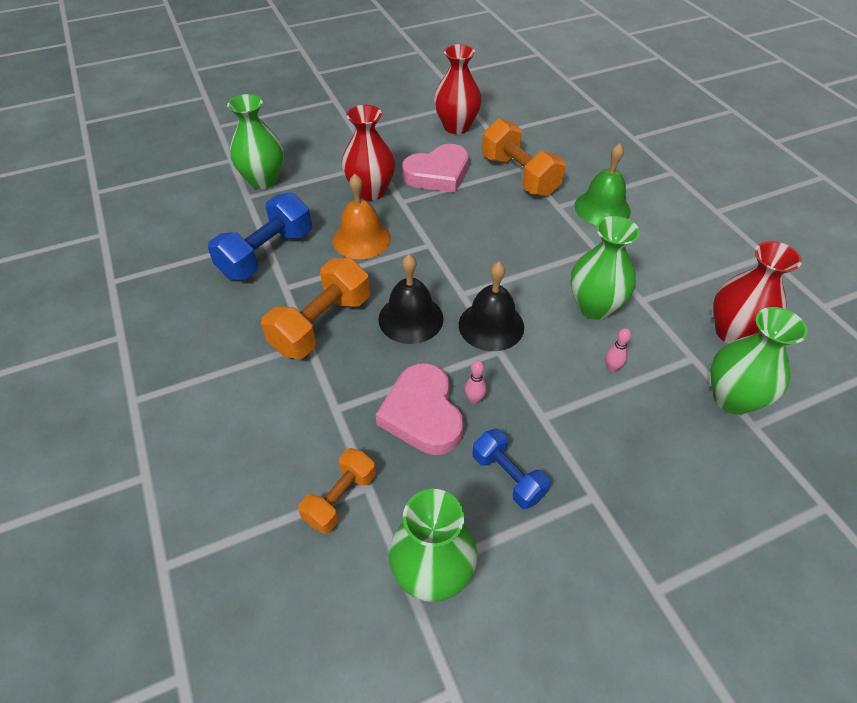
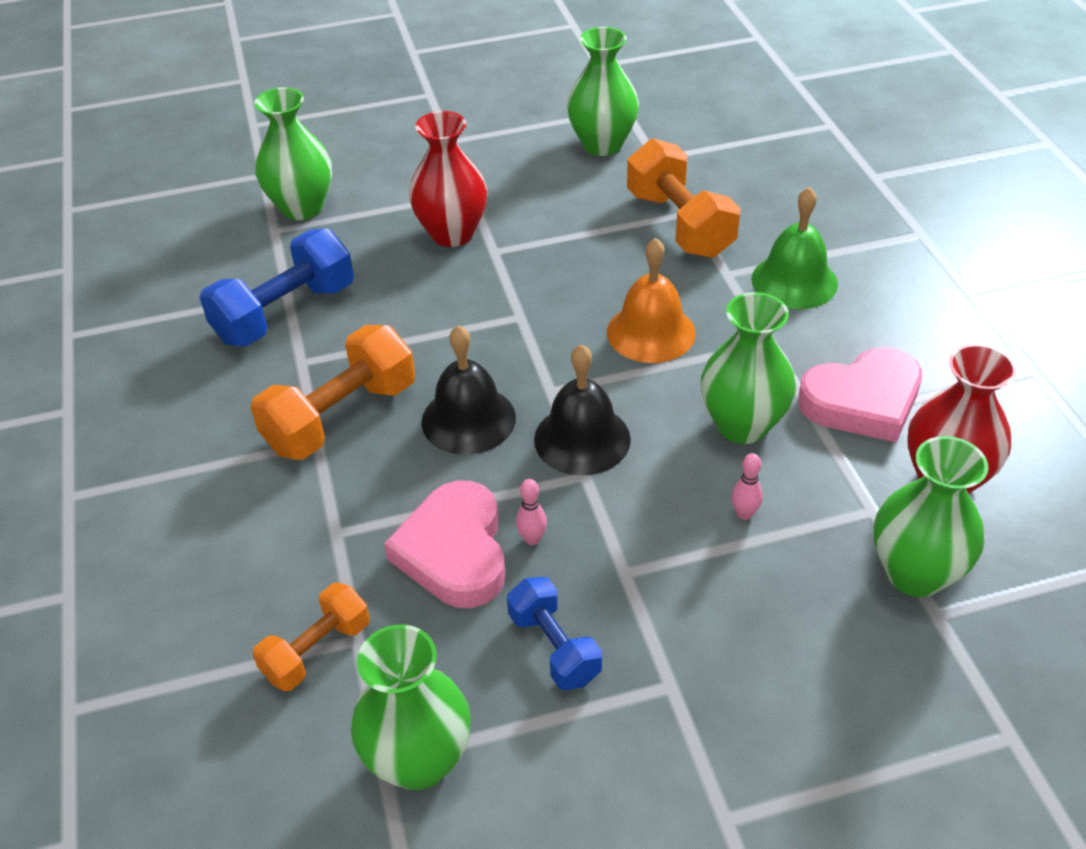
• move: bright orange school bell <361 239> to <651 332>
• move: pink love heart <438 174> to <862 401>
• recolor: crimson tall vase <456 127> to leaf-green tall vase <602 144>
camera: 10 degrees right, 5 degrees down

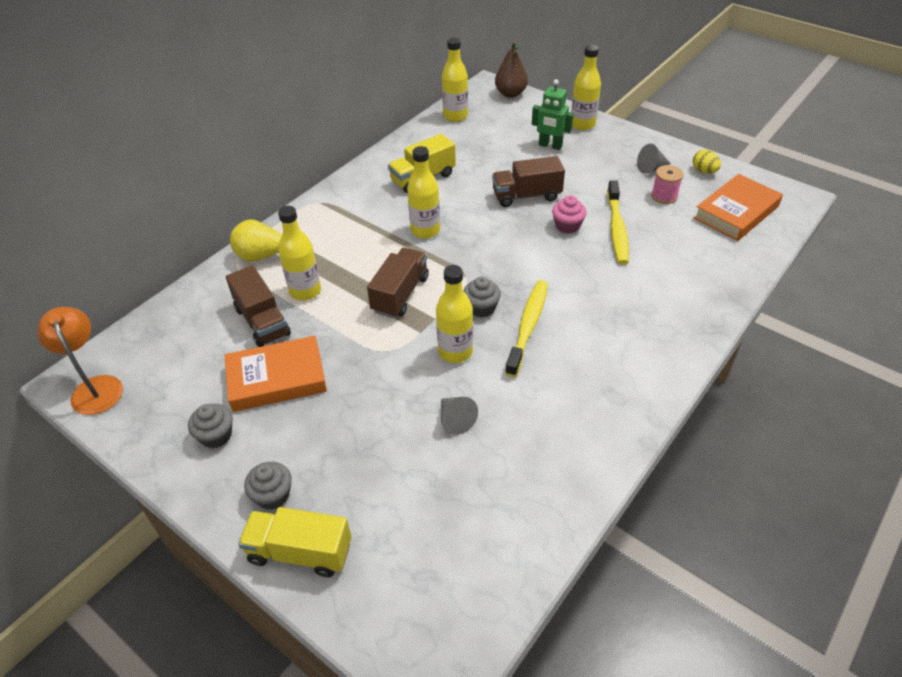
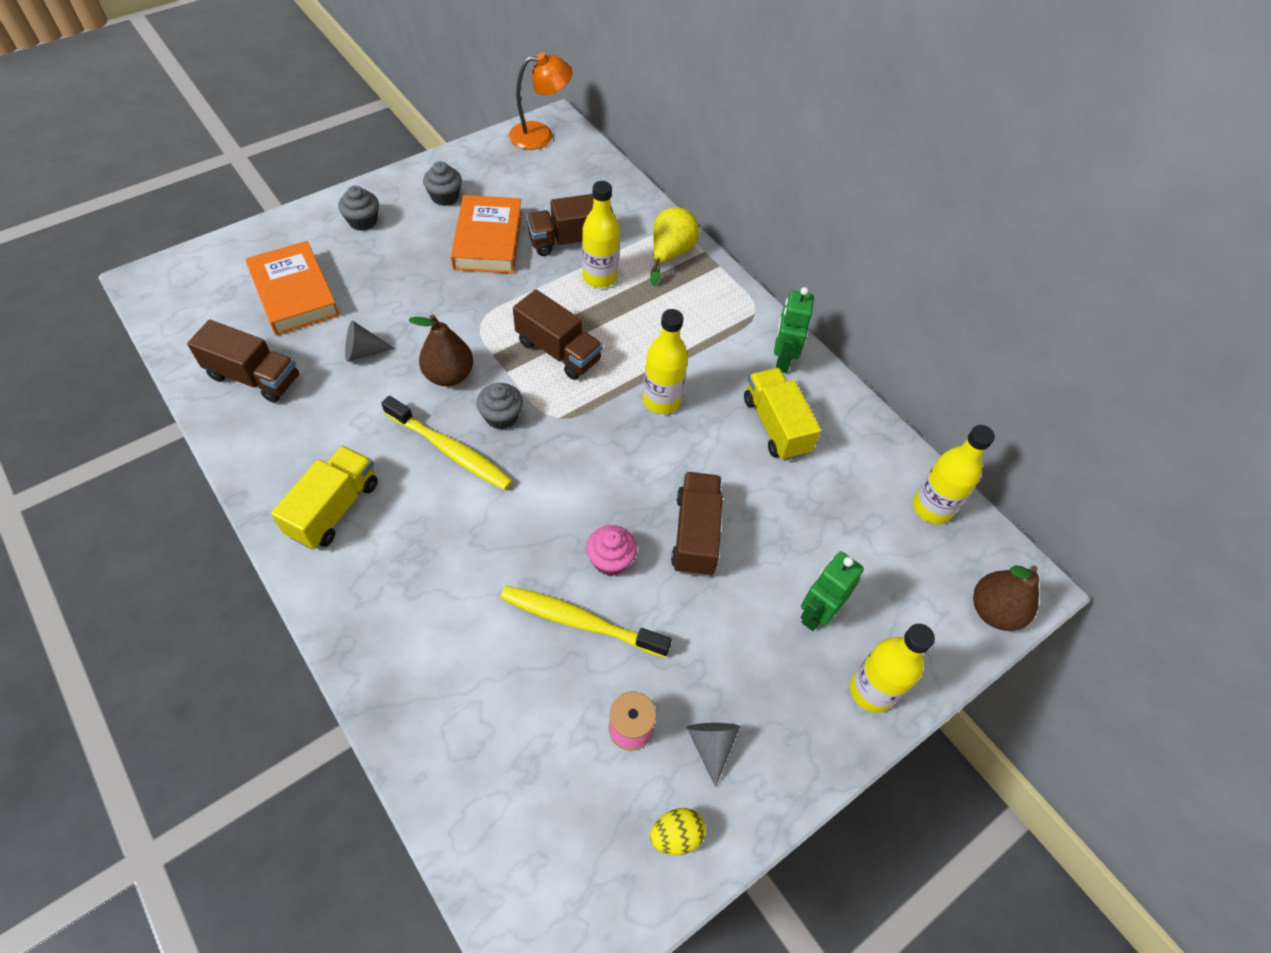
• move: golden truck <300 552> to <334 509>
• replace: golden flask <455 352> to brown toy pear <449 375>
• move: bright orange hardcover <736 212> to <295 293>
• insert: brown truck <254 377>
• insert: leaf-green toy robot <782 360>
camera: 100 degrees right, 10 degrees up

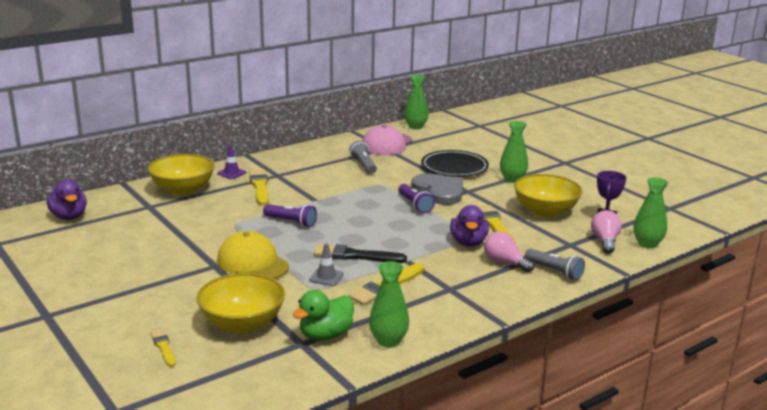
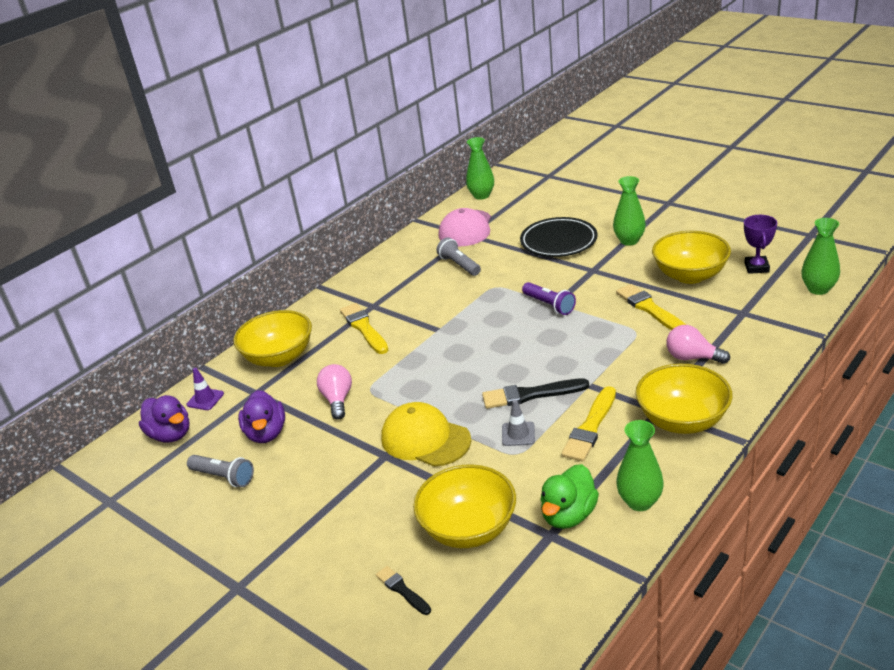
• recolor: golden paint brush <163 347> to ebony paint brush <402 590>
• move: purple traffic cone <231 173> to <205 399>
• delete: purple flashlight <291 222>
• delete: gray love heart <439 191>
• move: purple duck <468 242> to <266 433>
• move: gray flashlight <554 271> to <223 477>
• move: pink lightbulb <605 241> to <338 400>
• insert: golden bowl <682 420>
camera: 10 degrees left, 10 degrees up

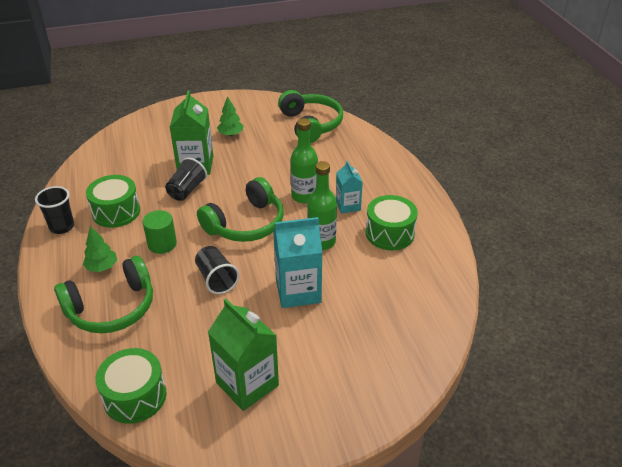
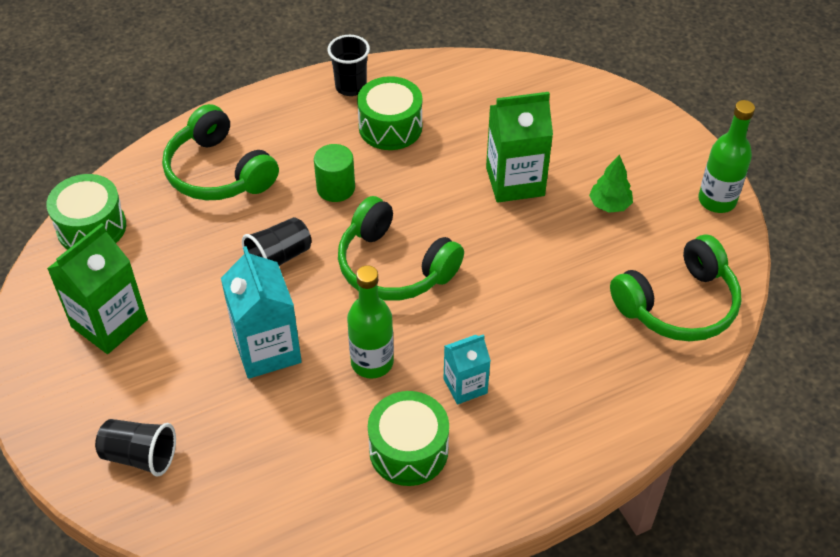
• delete: leaf-green tree <102 267>
• move: ebony cup <187 190> to <140 456>
• move: leaf-green flask <304 196> to <717 200>
camera: 80 degrees right, 10 degrees up

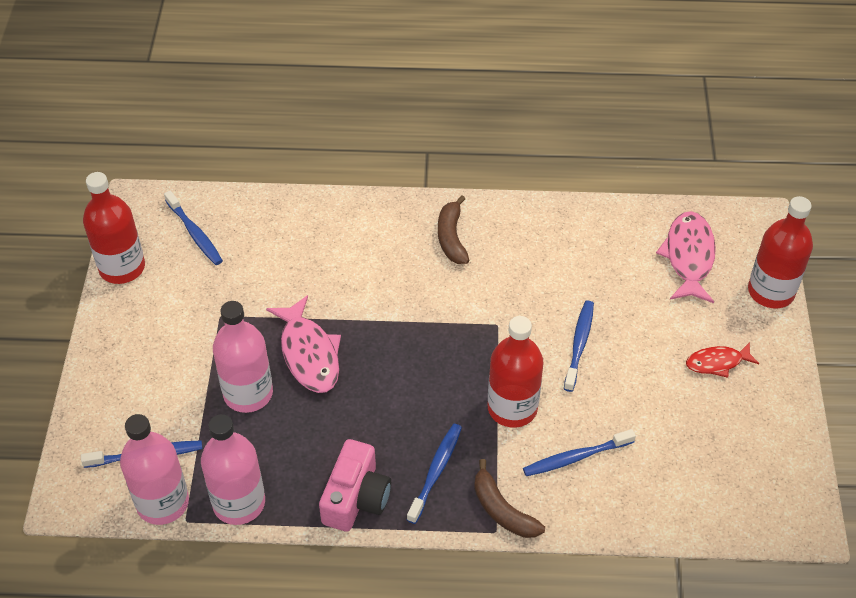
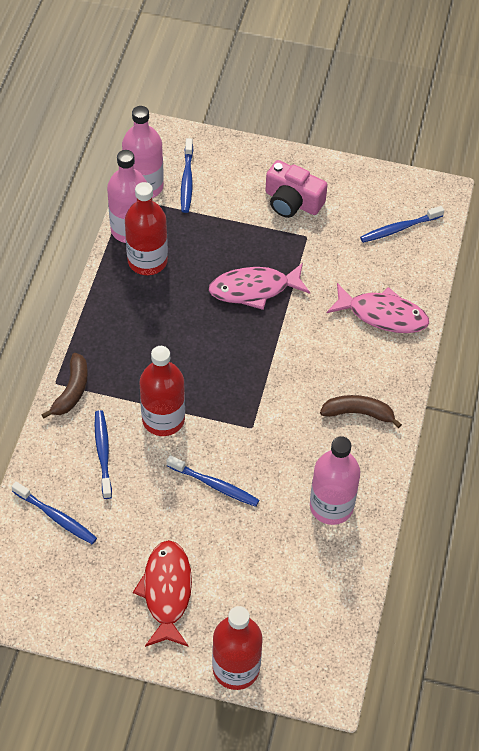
• move: crimson flask <122 267> to <147 261>
• move: pink flask <248 393> to <331 506>
• move: pink photo camera <356 498> to <292 201>
• move: cobalt toothbrush <436 471> to <56 517>
• rotate: brown toy banana <502 510> = <72 391> 135 degrees clockwise
• move: pink toy fish <689 257> to <383 315>
• resize: crimson toy fish <717 362> = <167 592> x1.67
camera: 100 degrees right, 5 degrees up

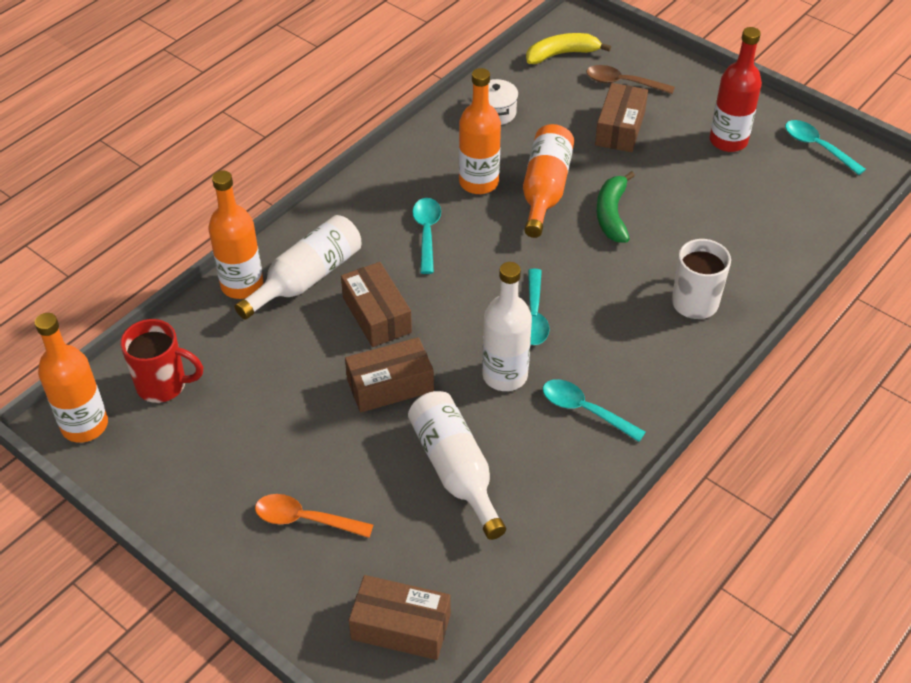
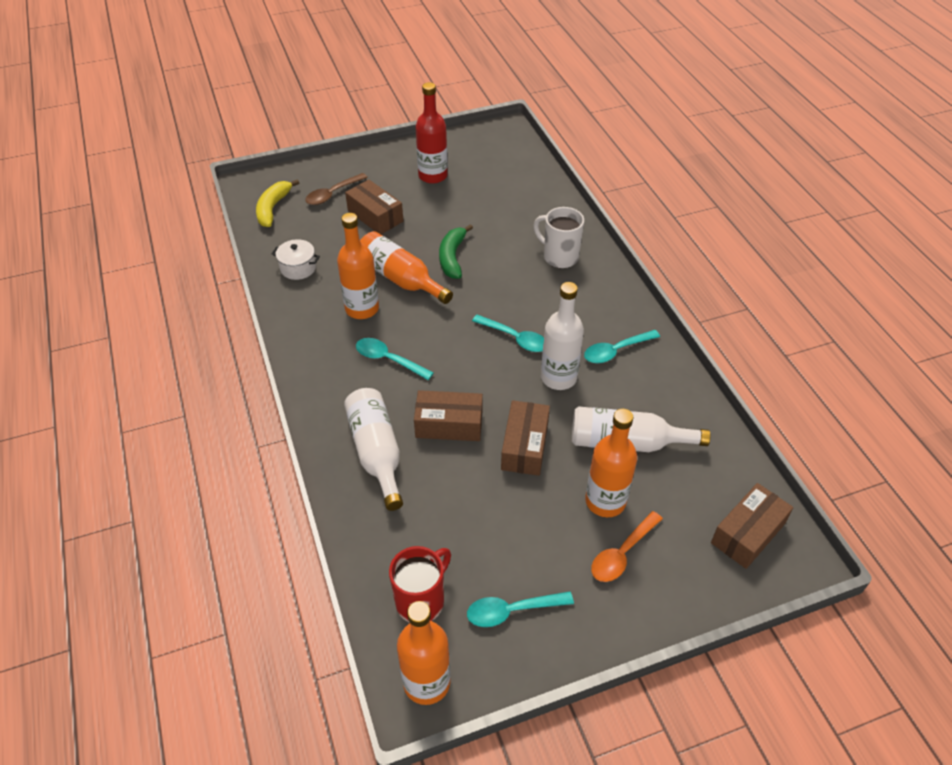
• move: bright orange flask <242 285> to <605 501>
• rotate: leaf-green toy banana <612 214> = <452 257> 60 degrees clockwise
• move: aqua teaspoon <817 147> to <512 611>
camera: 60 degrees left, 0 degrees up

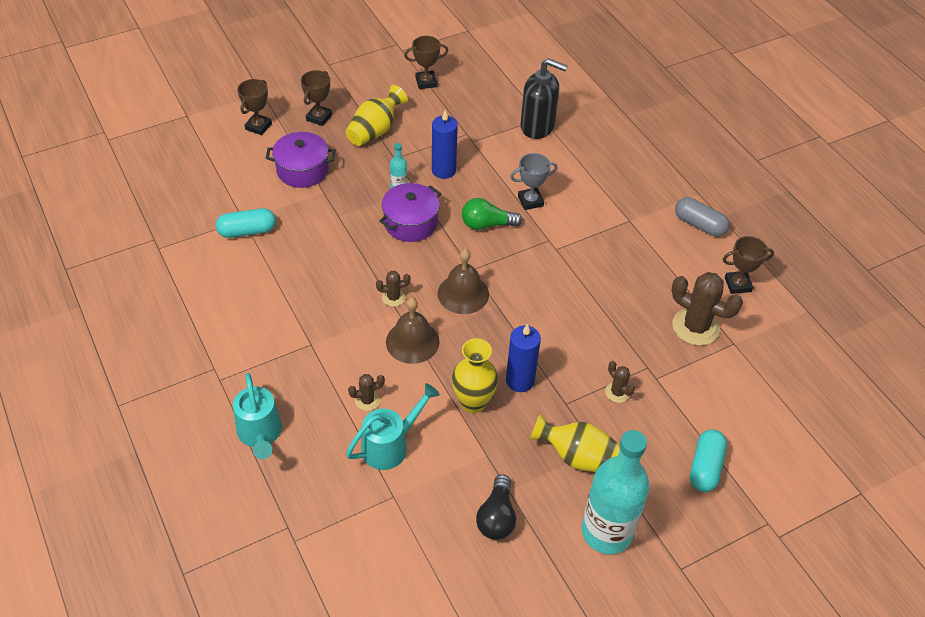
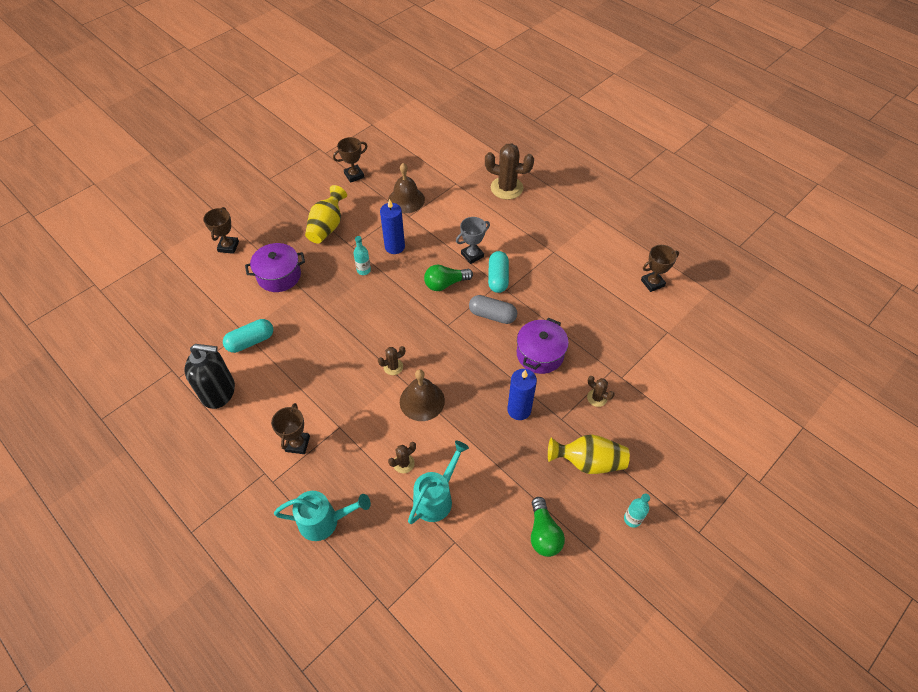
• rotate: aqua watering pot <260 434> = <325 521> 60 degrees counterclockwise
• move: brown award cup <319 117> to <297 444>
• move: purple stockpot <410 223> to <540 354>
• move: brown school bell <463 293> to <406 200>
• delete: golden tall vase <473 402>
• recolor: ebony lightbulb <496 517> to leaf-green lightbulb <543 534>
• move: ebony pump bottle <537 126> to <219 391>
• resize: aqua flask <606 532> = <632 519> x0.42
• move: brown prickly plant <695 327> to <506 188>
• move: gray pill <699 225> to <492 315>
• move: aqua pill <705 467> to <498 278>
camera: 15 degrees left, 5 degrees up

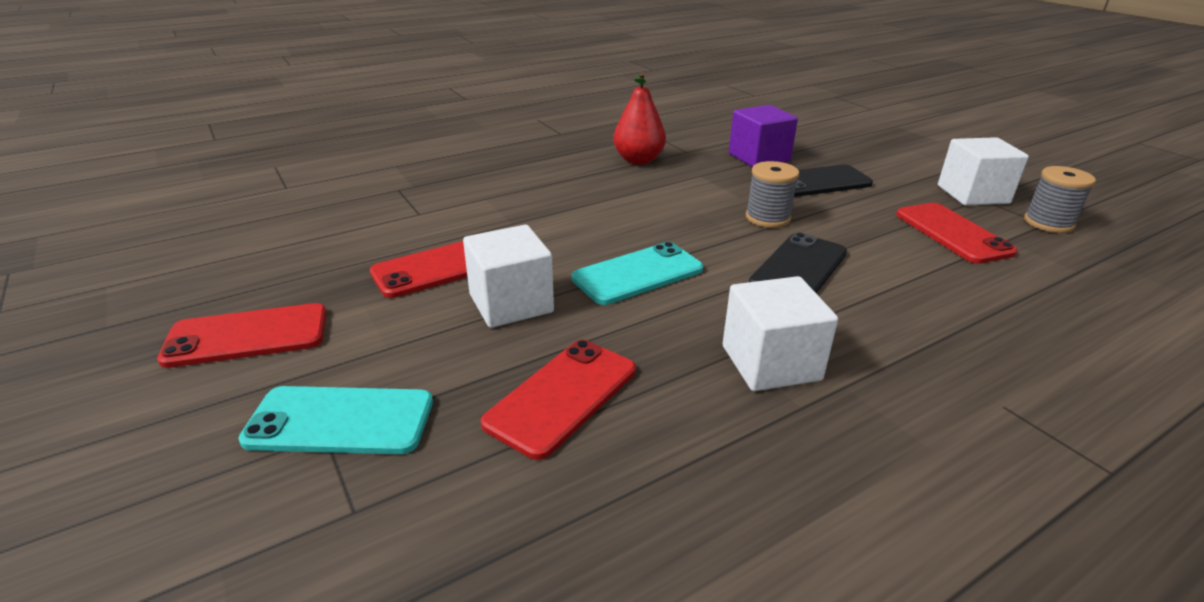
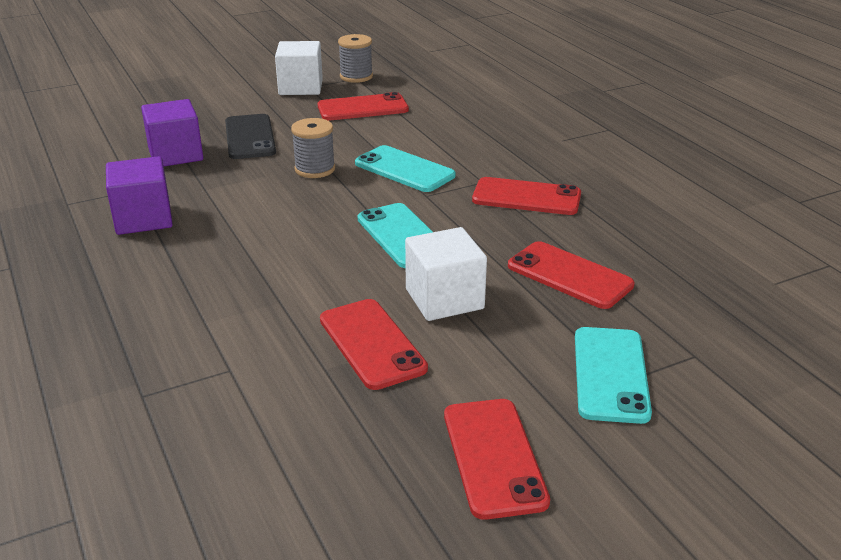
• replace: crimson toy pear <638 160> to purple block <143 219>
• replace: pure white block <770 363> to crimson mobile phone <526 197>
• recolor: ebony mobile phone <798 268> to aqua mobile phone <404 170>
camera: 85 degrees left, 0 degrees up

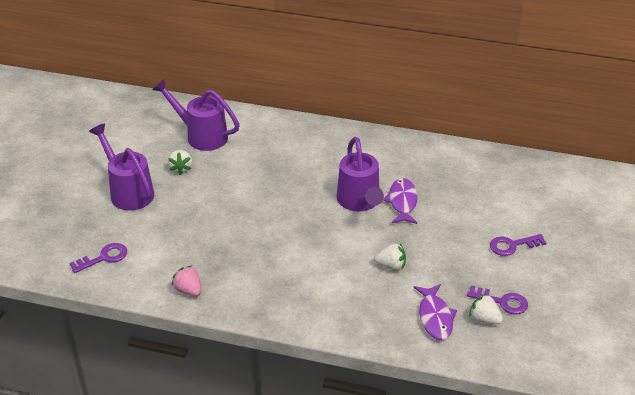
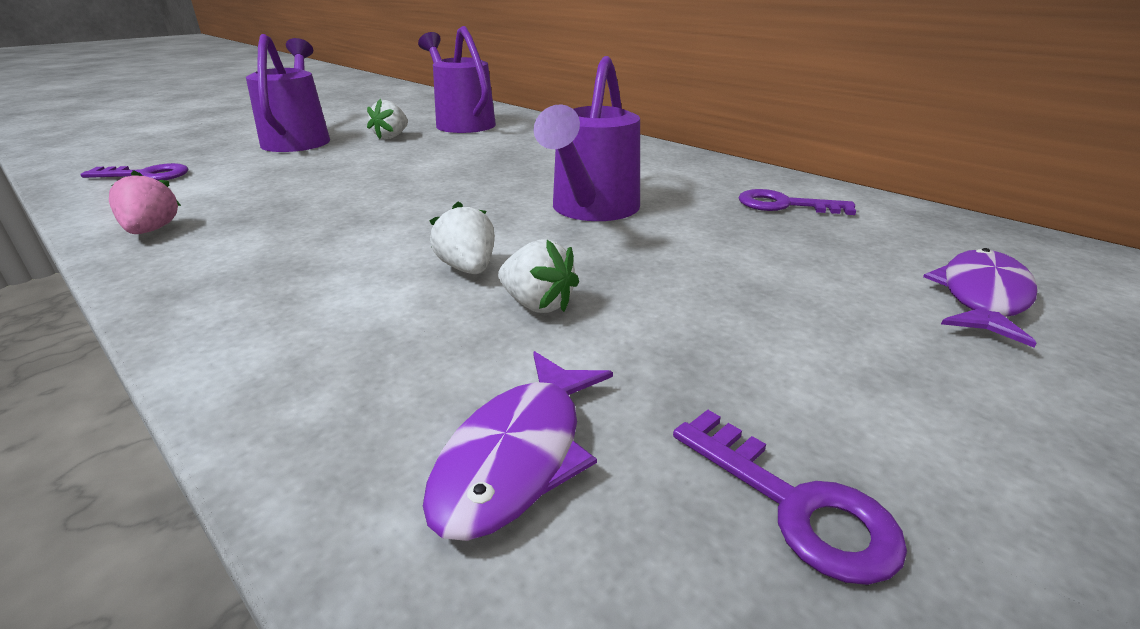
• move: purple toy fish <402 202> to <982 297>
• move: pure white berry <484 319> to <468 268>
• move: purple door key <512 245> to <785 205>
camera: 30 degrees right, 10 degrees down

